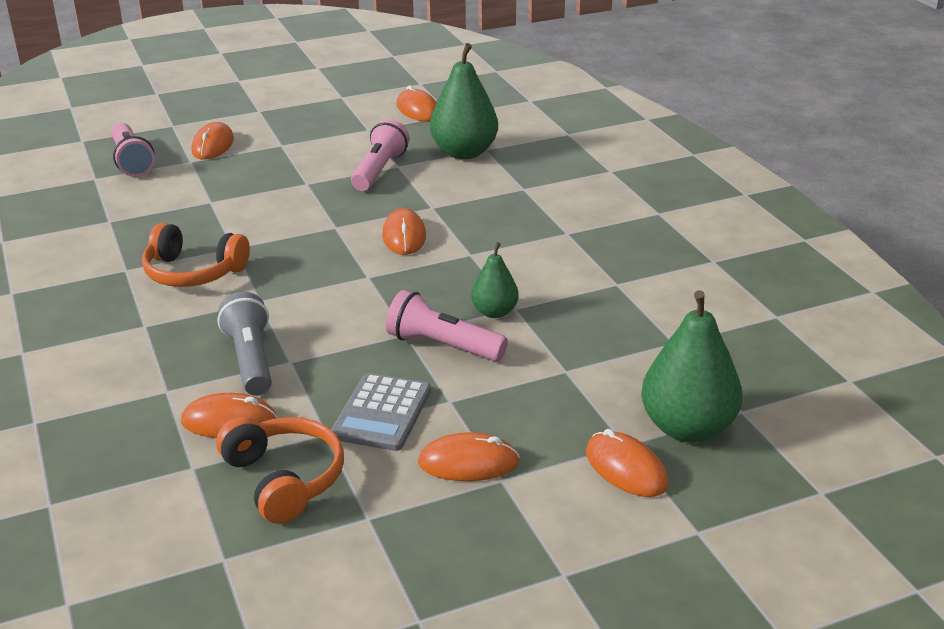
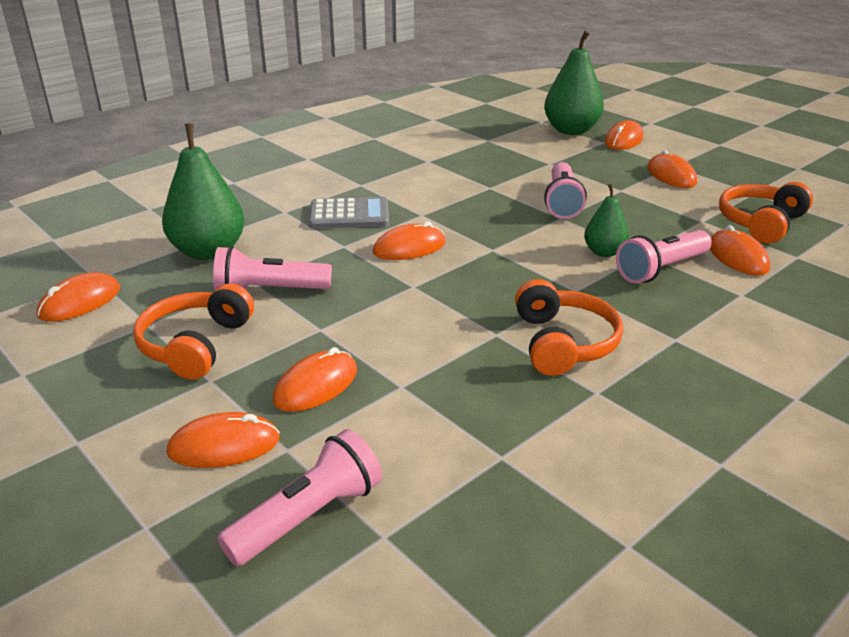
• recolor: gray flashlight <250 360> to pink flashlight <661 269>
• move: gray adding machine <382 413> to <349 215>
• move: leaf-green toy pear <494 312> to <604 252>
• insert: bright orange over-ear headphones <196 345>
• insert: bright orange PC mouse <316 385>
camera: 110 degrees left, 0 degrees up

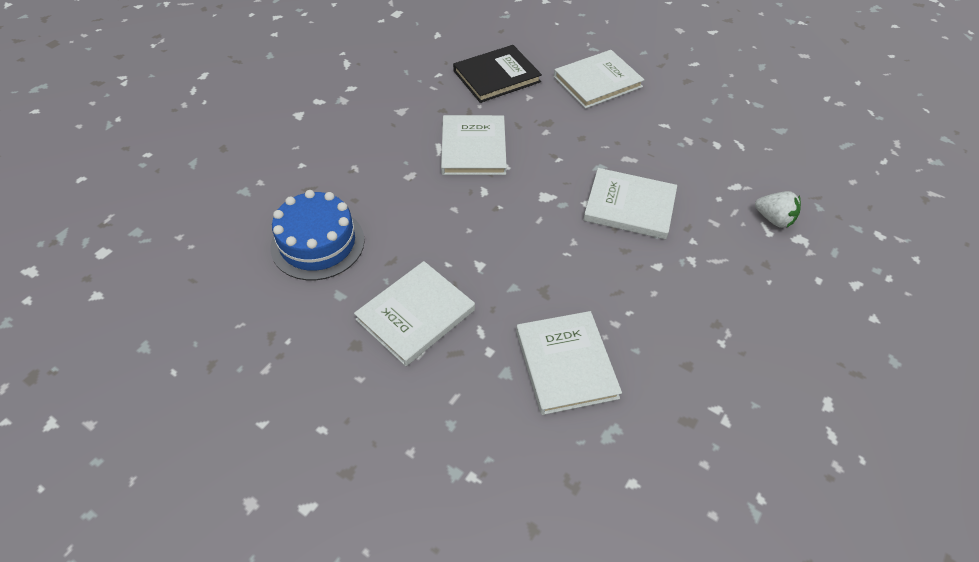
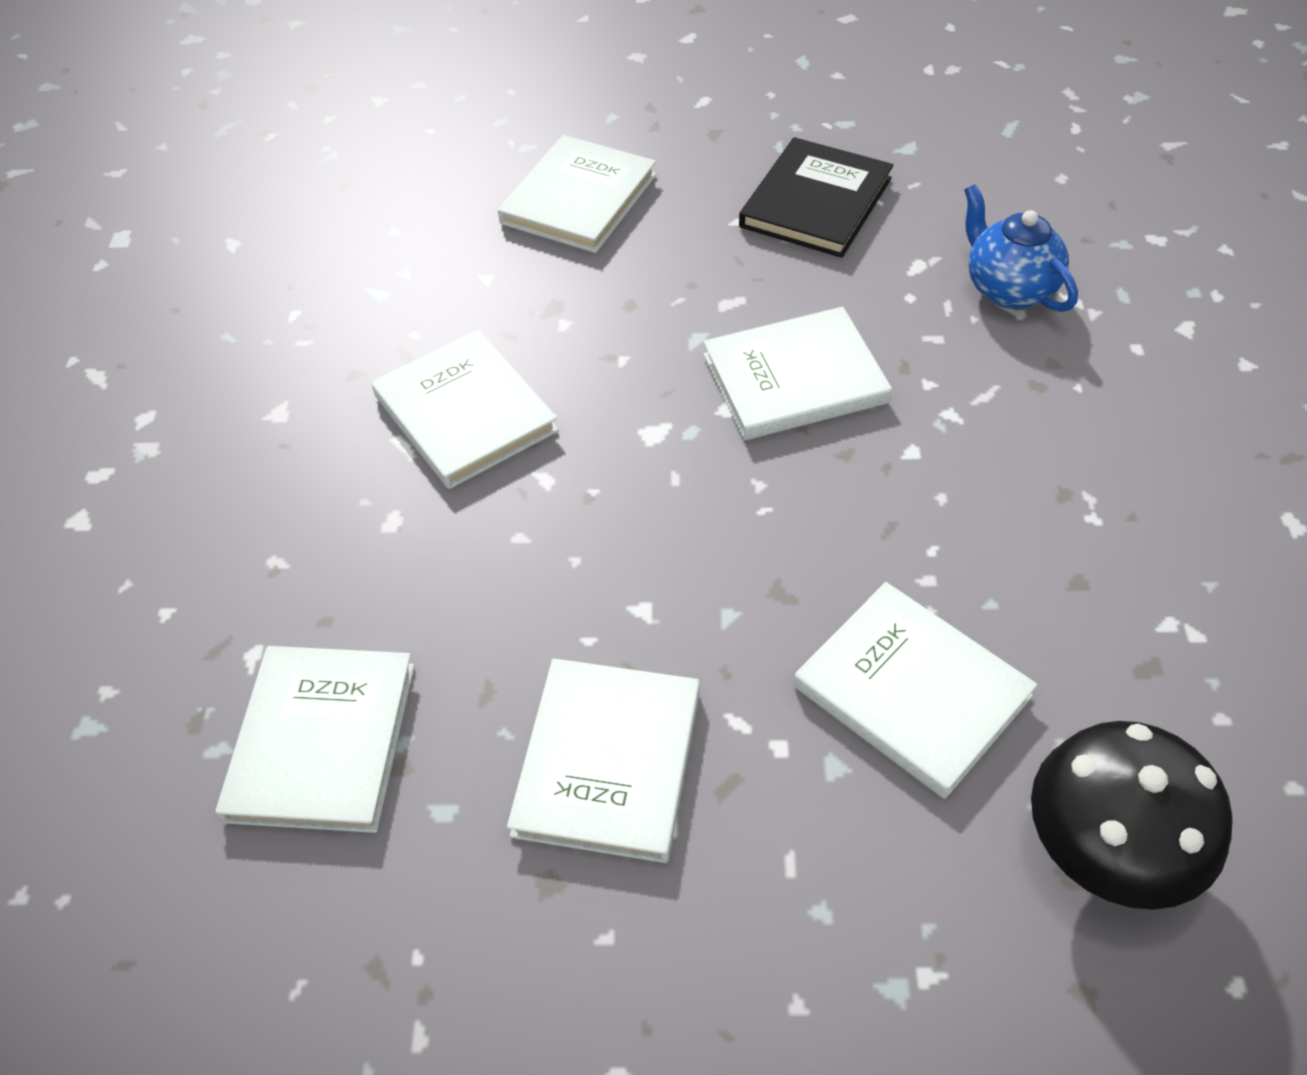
• replace: cobalt layer cake <317 243> to pure white hardcover <322 741>
• move: ebony hardcover <496 76> to <816 202>
• replace: pure white berry <774 219> to cobalt tea pot <1008 289>
• insert: ebony mushroom <1105 851>
camera: 30 degrees left, 0 degrees up

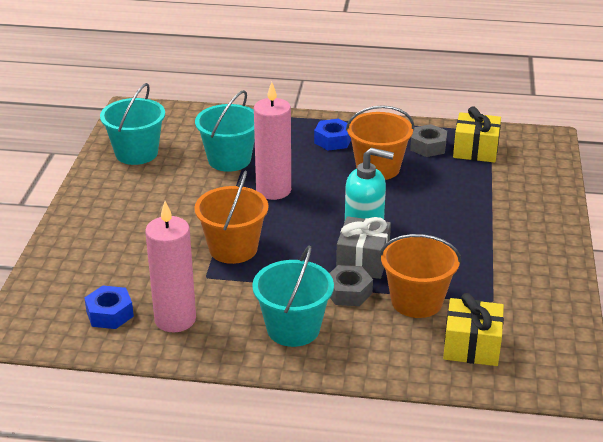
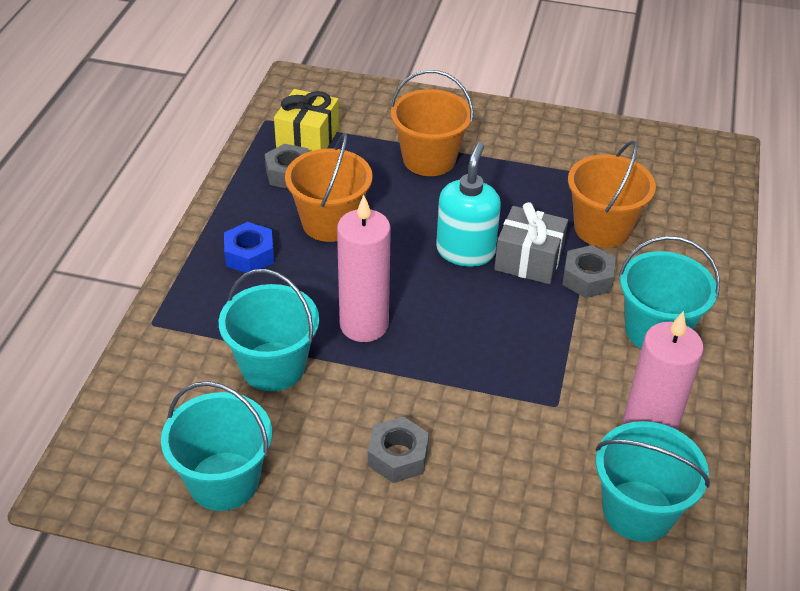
• replace: cobalt nut <110 314> to aqua sand bucket <638 511>
• move: bright orange sand bucket <233 249> to <429 159>
• delete: golden gift <471 346>
• insert: gray nut <398 456>
camera: 85 degrees left, 10 degrees up

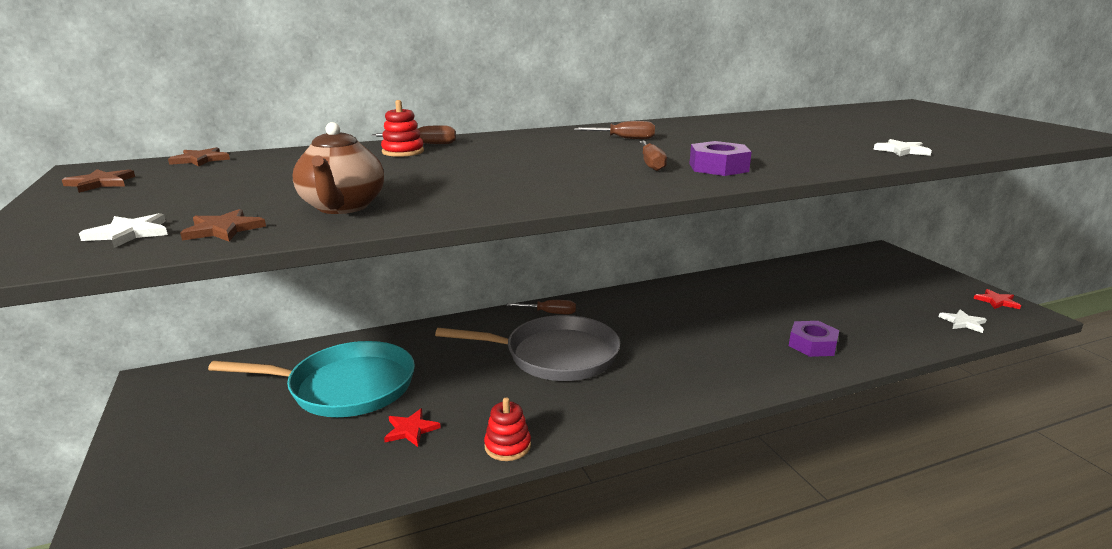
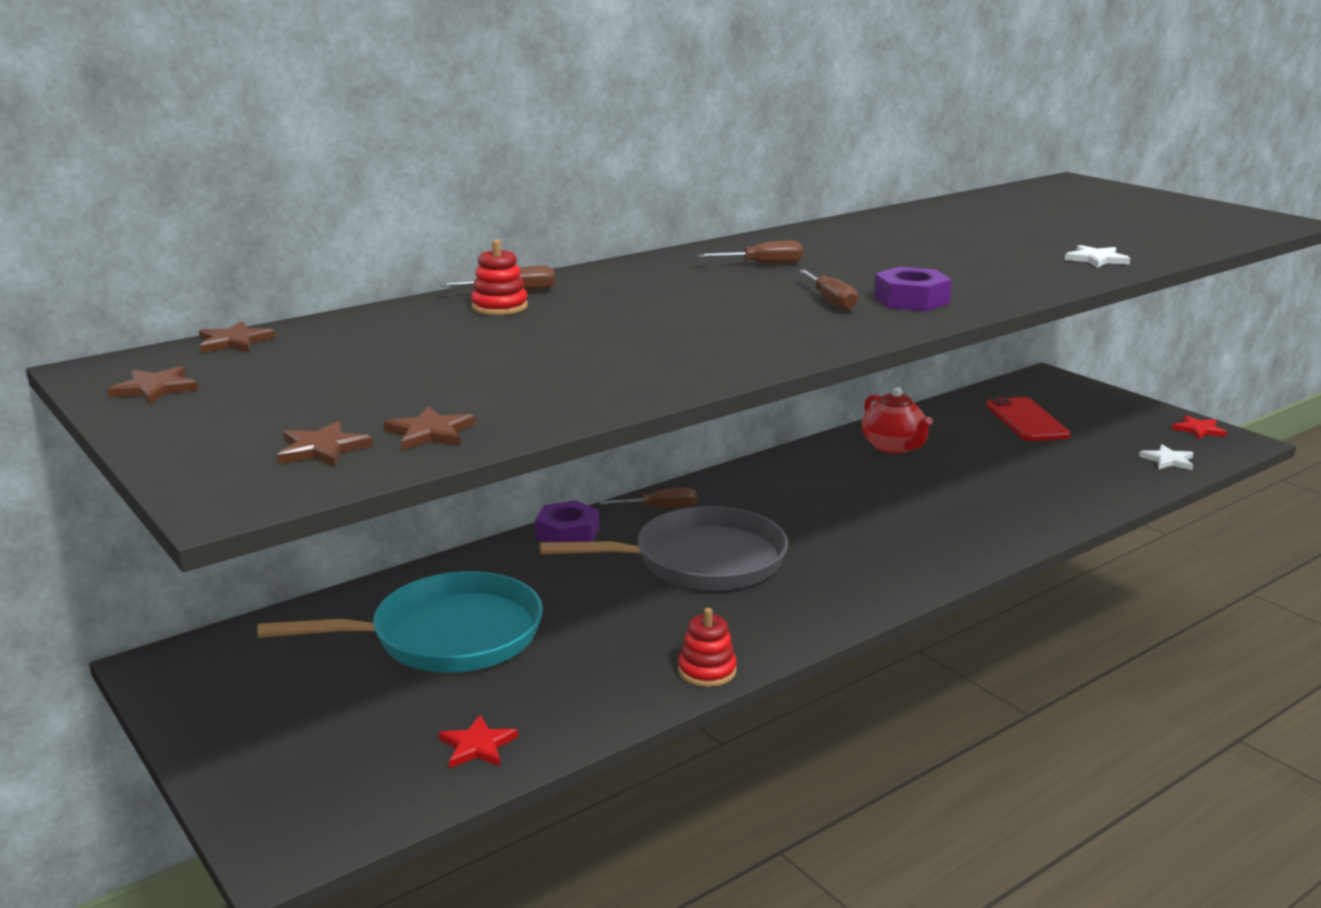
• recolor: pure white star shape <129 233> to brown star shape <322 449>
• delete: brown tea pot <343 207>
• move: crimson star shape <411 430> to <477 745>
• move: purple nut <812 345> to <567 533>
• insert: crimson tea pot <893 447>
• insert: crimson mobile phone <1027 420>
camera: 15 degrees left, 0 degrees up

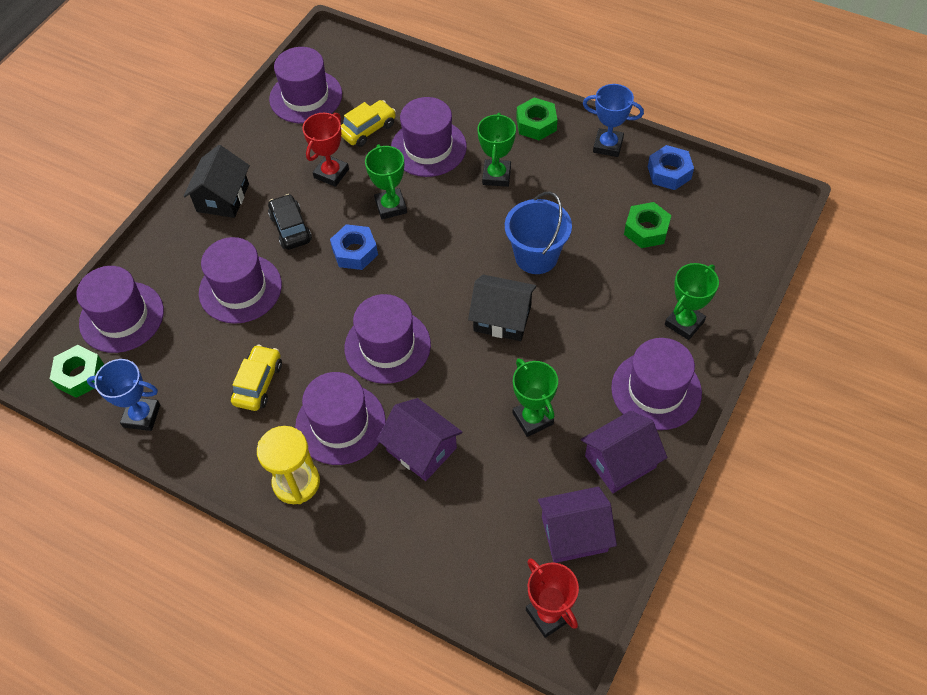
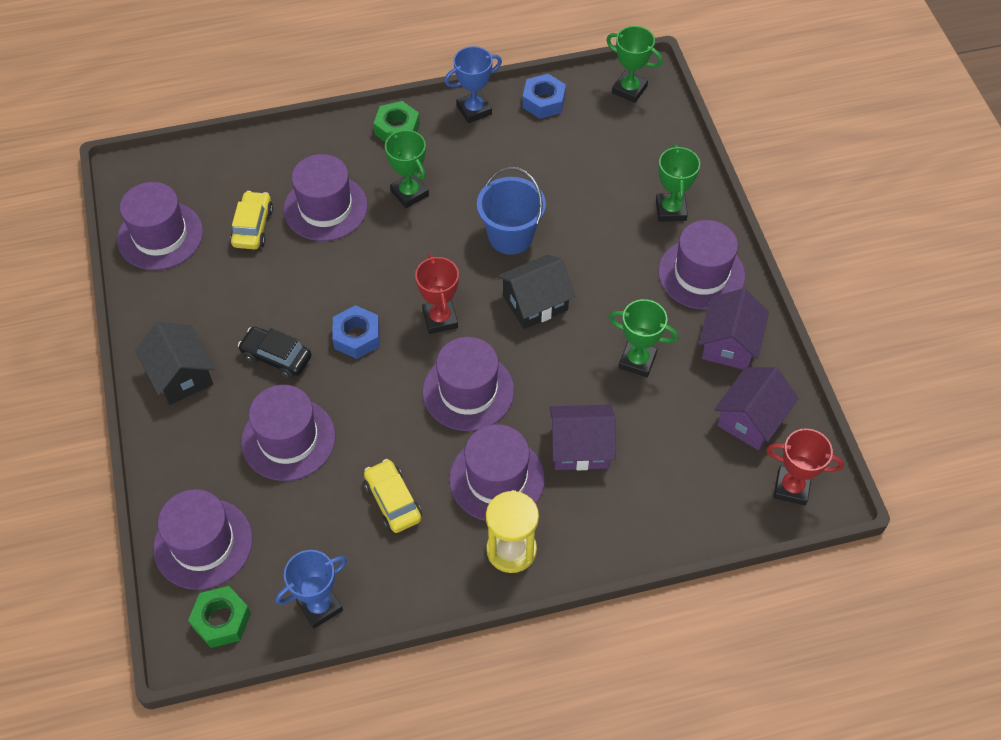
• move: crimson award cup <331 173> to <440 319>
• move: leaf-green award cup <391 206> to <629 89>
• delete: leaf-green nut <646 230>
camera: 45 degrees left, 0 degrees up

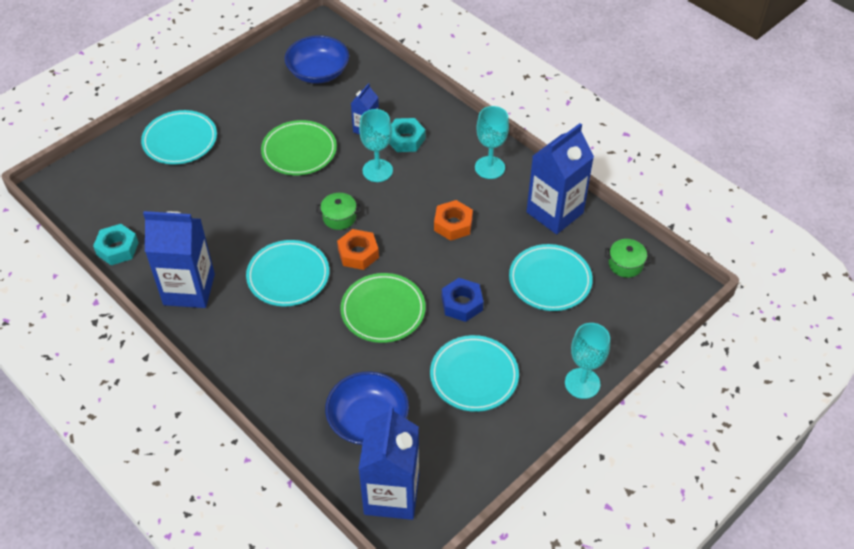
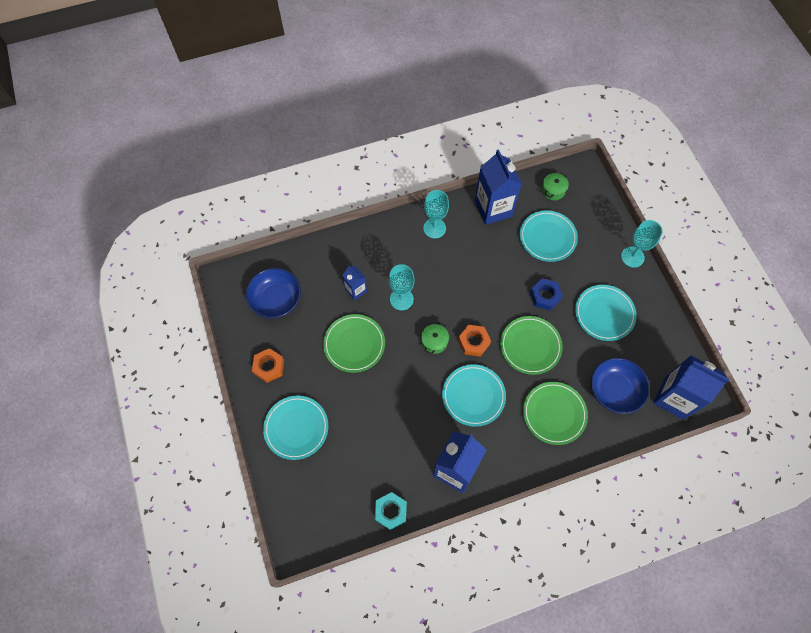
• delete: aqua nut <405 139>
• move: bright orange nut <453 224> to <269 367>
• insert: leaf-green flat dish <554 414>
camera: 65 degrees left, 15 degrees up

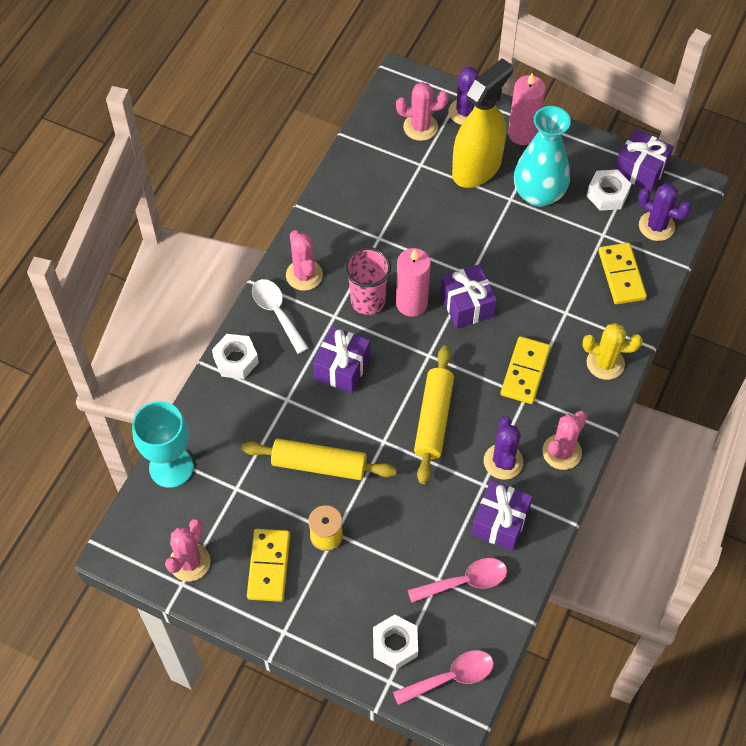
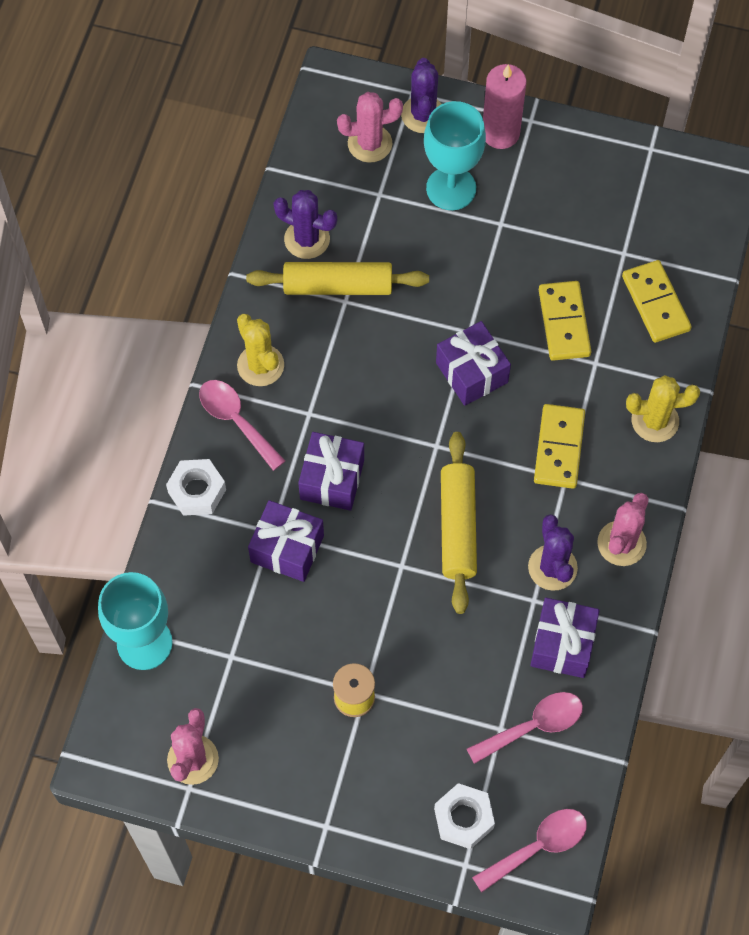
• move: golden dough roller <319 465> to <338 286>
• move: golden domino tile <269 566> to <564 322>
• recolor: pure white teaspoon <277 313> to pink teaspoon <236 421>
• recolor: pink prickly plant <304 275> to golden prickly plant <260 365>
• delete: pink cup <368 301>
• delete: pink wax candle <411 303>
• replace: golden spray cleaner <476 168> to aqua goblet <451 188>
• delete: aqua tall vase <538 194>
• delete: pure white nut <607 194>
• move: purple gift <640 170> to <287 549>
• move: purple prickly plant <656 226> to <307 239>
camera: 10 degrees left, 5 degrees up

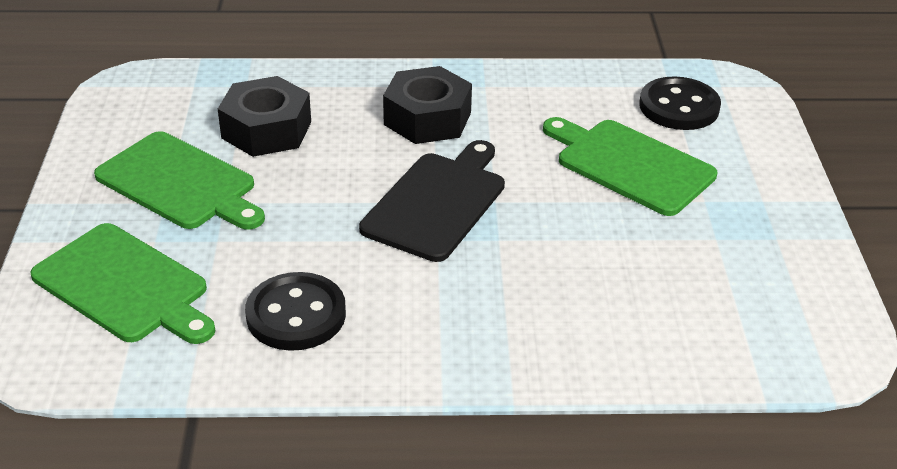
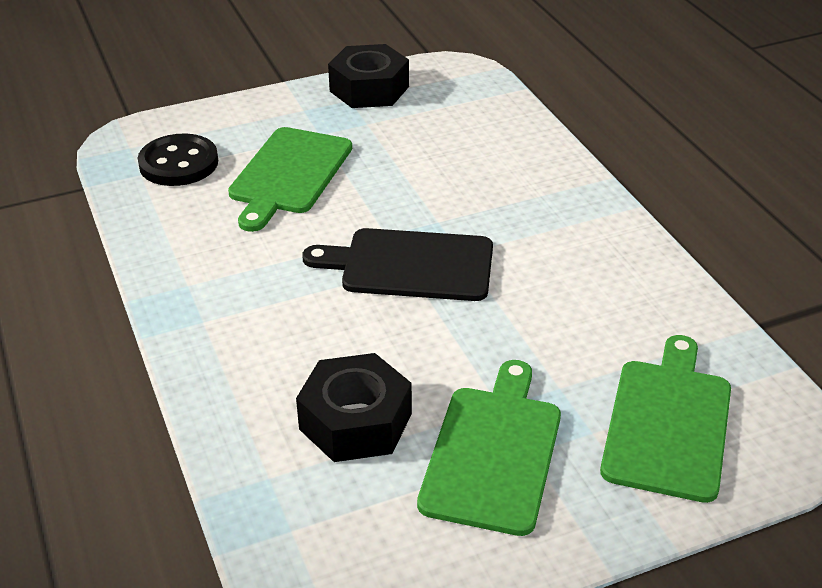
• delete: ebony sewing button <296 315>
• move: ebony nut <427 118> to <369 89>
camera: 110 degrees left, 0 degrees up

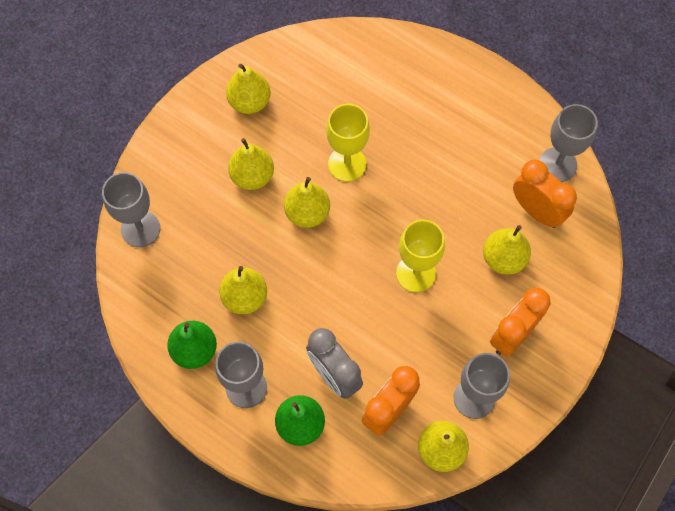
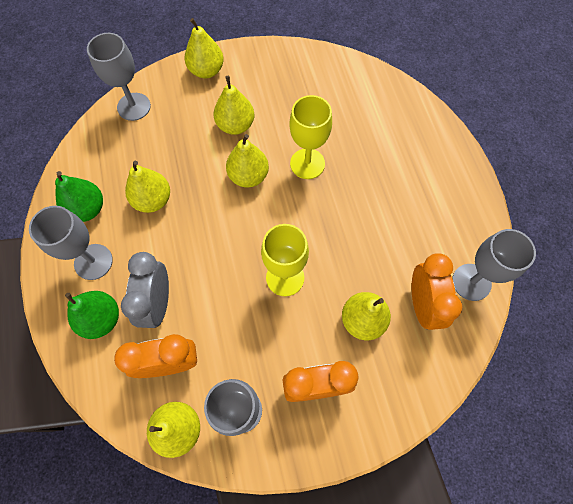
• move: golden toy pear <249 102> to <206 71>
camera: 40 degrees right, 0 degrees up

